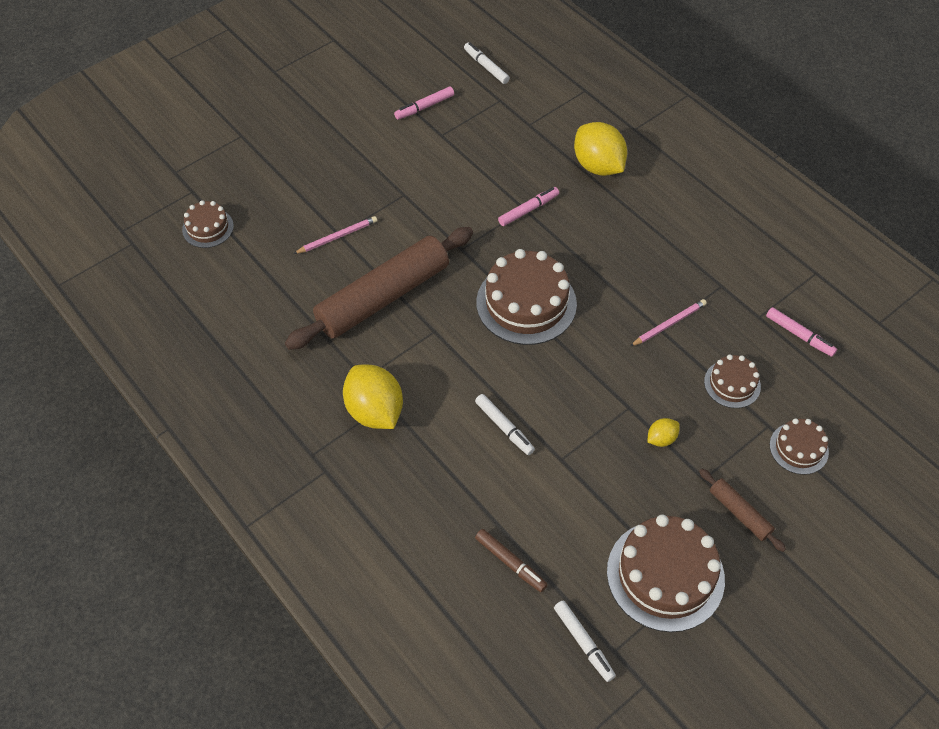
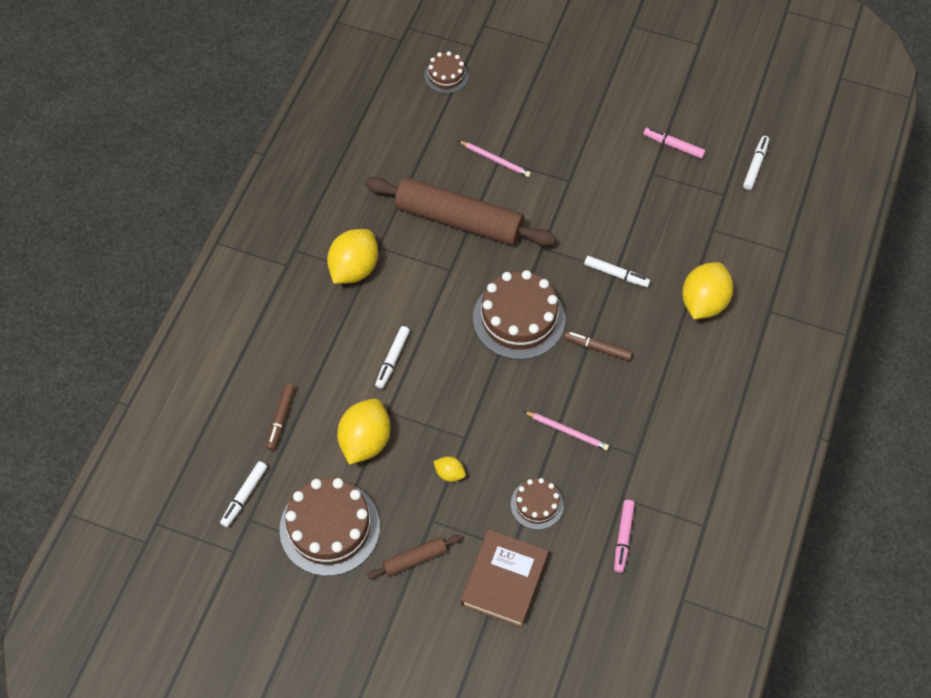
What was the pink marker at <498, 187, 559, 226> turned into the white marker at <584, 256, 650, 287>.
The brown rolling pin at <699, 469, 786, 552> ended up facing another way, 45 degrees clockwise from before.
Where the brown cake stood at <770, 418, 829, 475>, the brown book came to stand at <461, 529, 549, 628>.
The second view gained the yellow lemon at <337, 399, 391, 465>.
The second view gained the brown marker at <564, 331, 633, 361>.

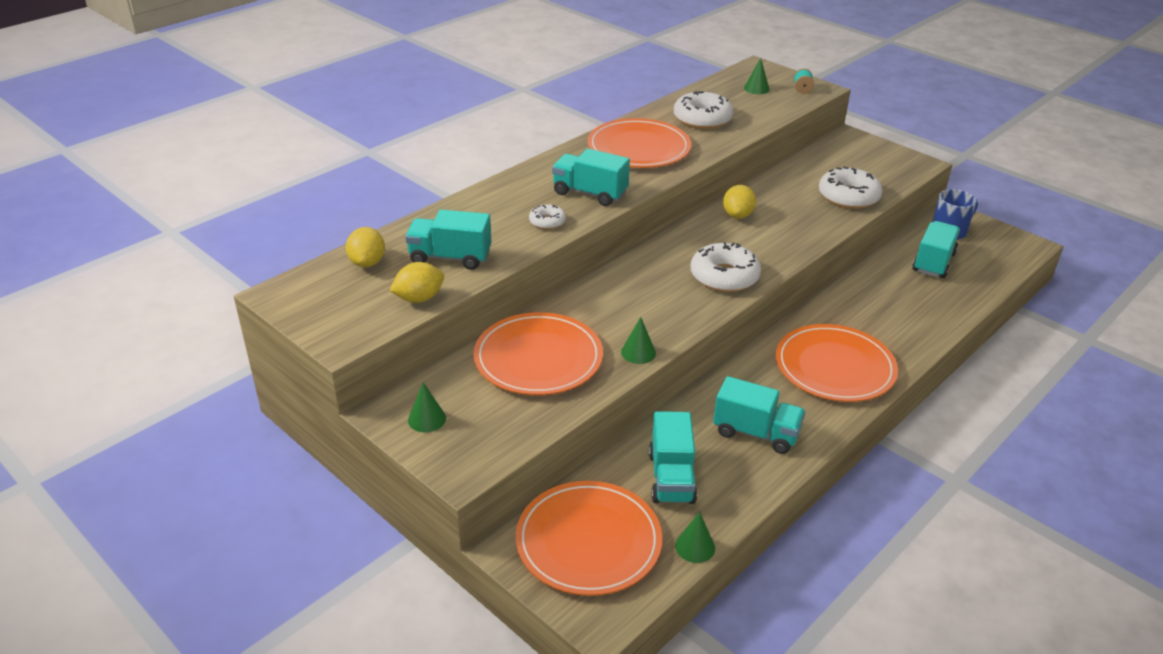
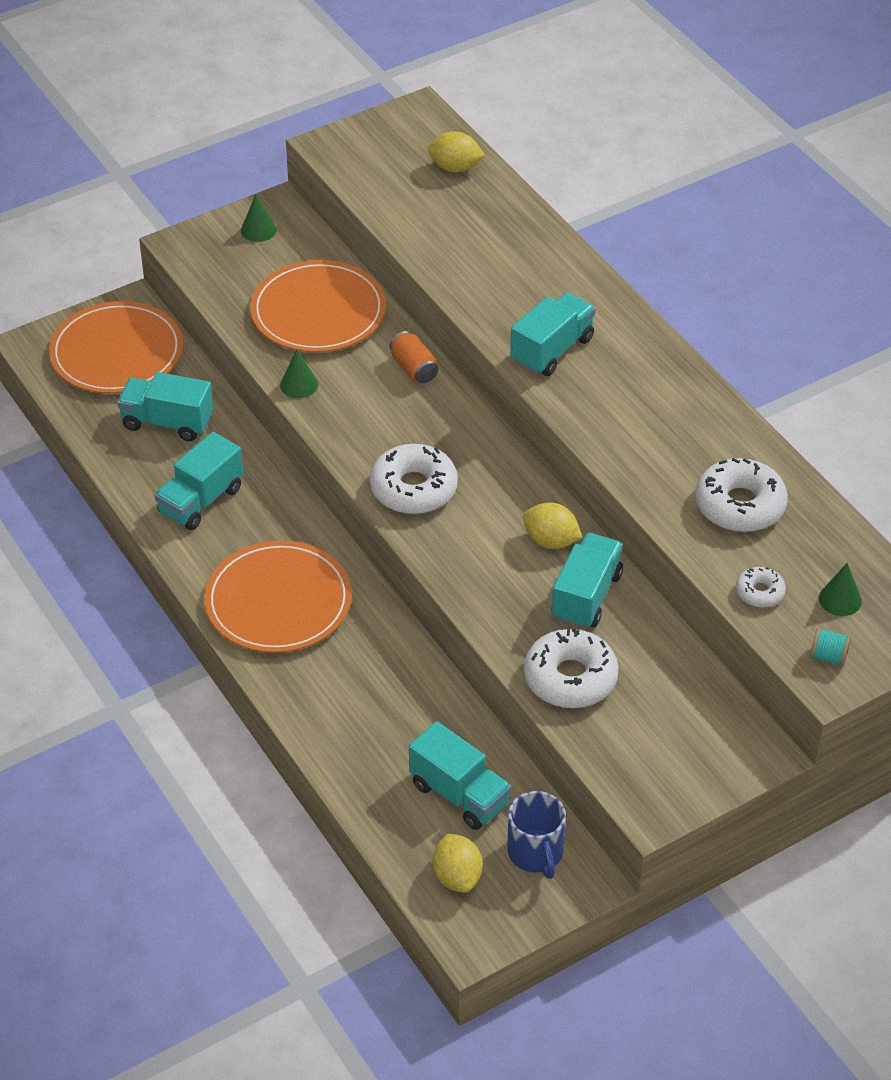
The yellow lemon ended up elsewhere, having gone from <389, 262, 444, 303> to <433, 833, 483, 893>.
The turquoise truck ended up elsewhere, having gone from <405, 210, 491, 270> to <552, 533, 623, 629>.
The white donut ended up elsewhere, having gone from <529, 204, 566, 230> to <736, 567, 786, 608>.
The second view lost the orange plate at <587, 118, 691, 168>.
The second view lost the green cone at <675, 512, 715, 563>.
The second view gained the orange can at <390, 331, 438, 383>.

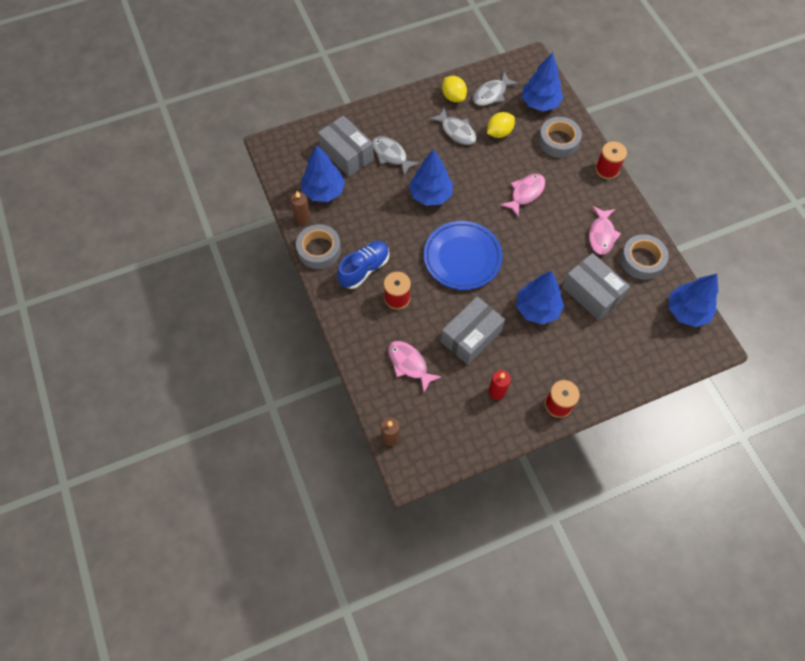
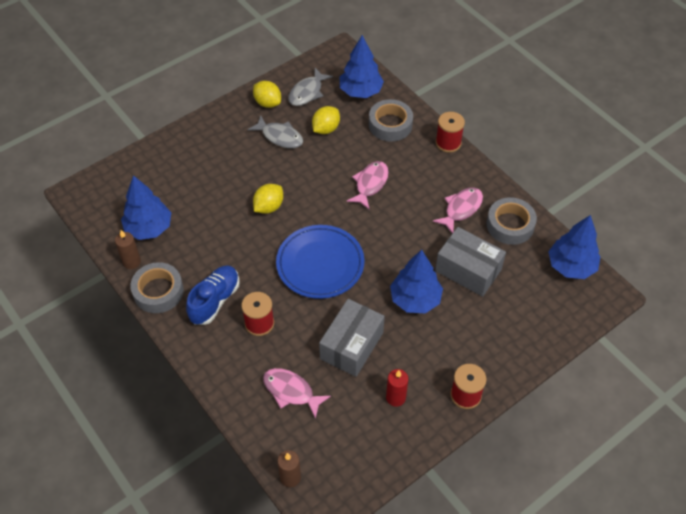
The second view lost the grey box at <318, 115, 374, 177>.
The second view lost the grey fish at <372, 136, 420, 176>.
Where the blue tree stood at <409, 149, 453, 206>, the yellow lemon came to stand at <253, 184, 283, 214>.
The pink fish at <589, 206, 621, 255> ended up facing another way, 135 degrees counterclockwise from before.

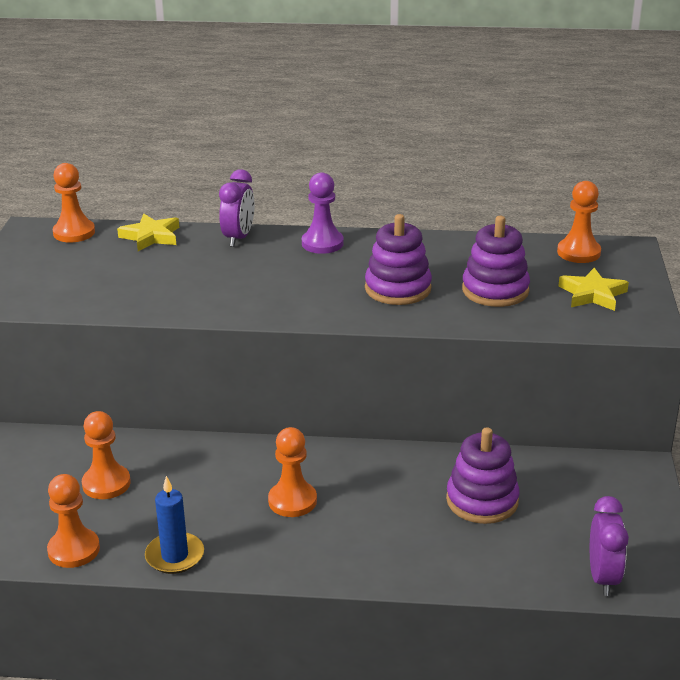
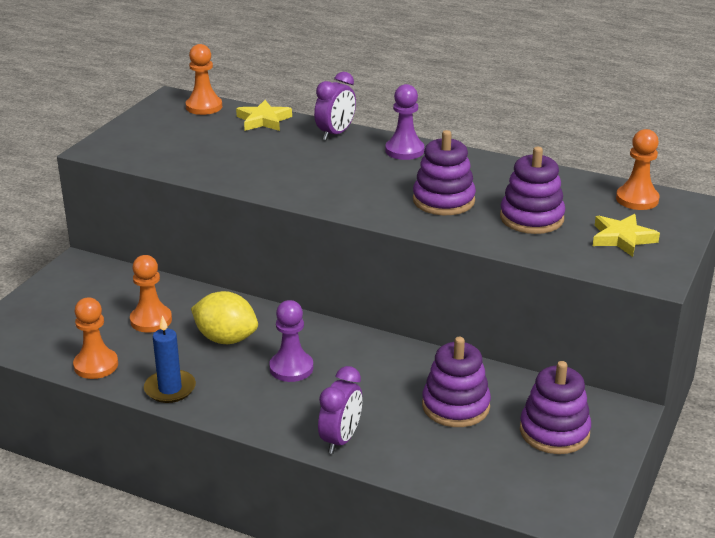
What was the orange pawn at <268, 427, 317, 517> turned into the purple pawn at <269, 300, 313, 382>.
The purple clock ended up elsewhere, having gone from <590, 496, 629, 596> to <318, 366, 362, 454>.
The second view gained the yellow lemon at <191, 291, 258, 344>.
The second view gained the purple stacking toy at <520, 361, 591, 454>.

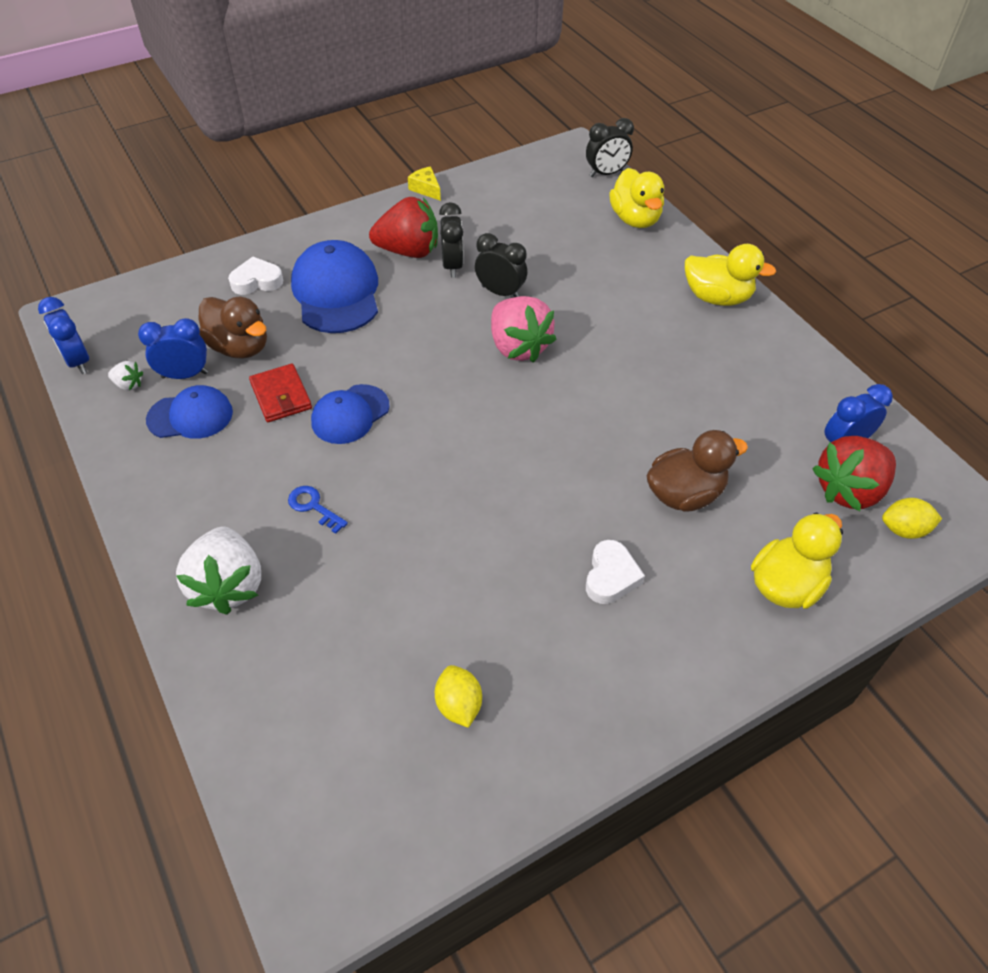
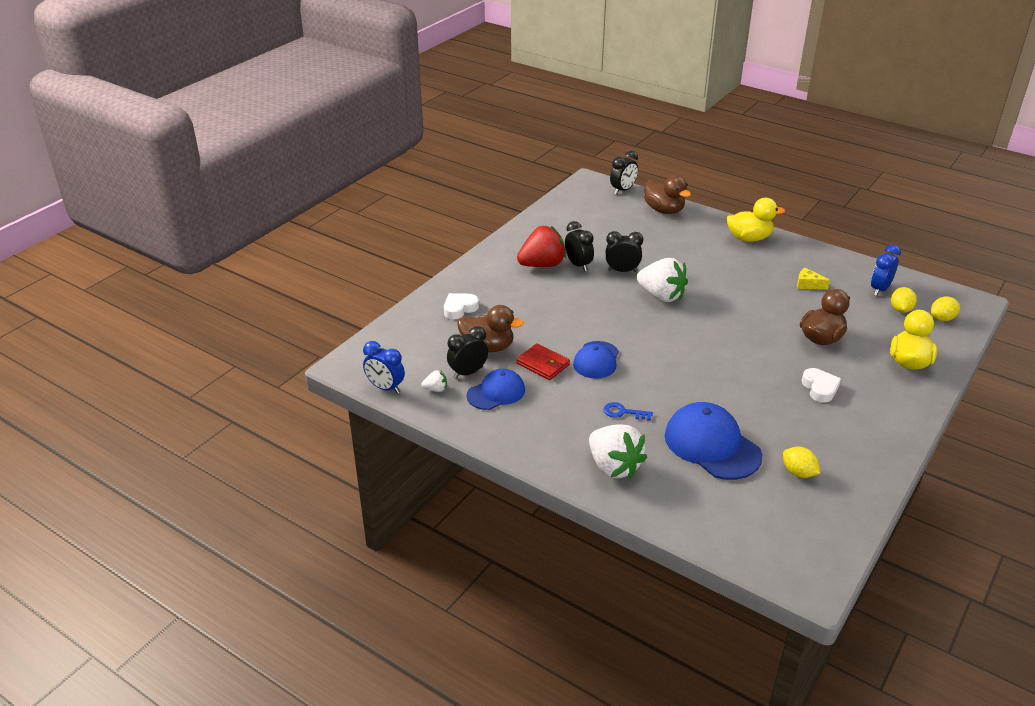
What was the blue clock at <138, 318, 208, 379> turned into the black clock at <447, 326, 488, 379>.
The blue cap ended up elsewhere, having gone from <291, 240, 378, 333> to <665, 402, 762, 480>.
The yellow cheese ended up elsewhere, having gone from <408, 167, 441, 201> to <797, 268, 830, 290>.
What was the pink strawberry at <491, 296, 556, 363> turned into the white strawberry at <637, 258, 688, 302>.
What was the yellow duck at <609, 168, 664, 228> turned into the brown duck at <645, 175, 691, 214>.
Where the red strawberry stood at <812, 436, 896, 511>, the yellow lemon came to stand at <891, 287, 917, 313>.

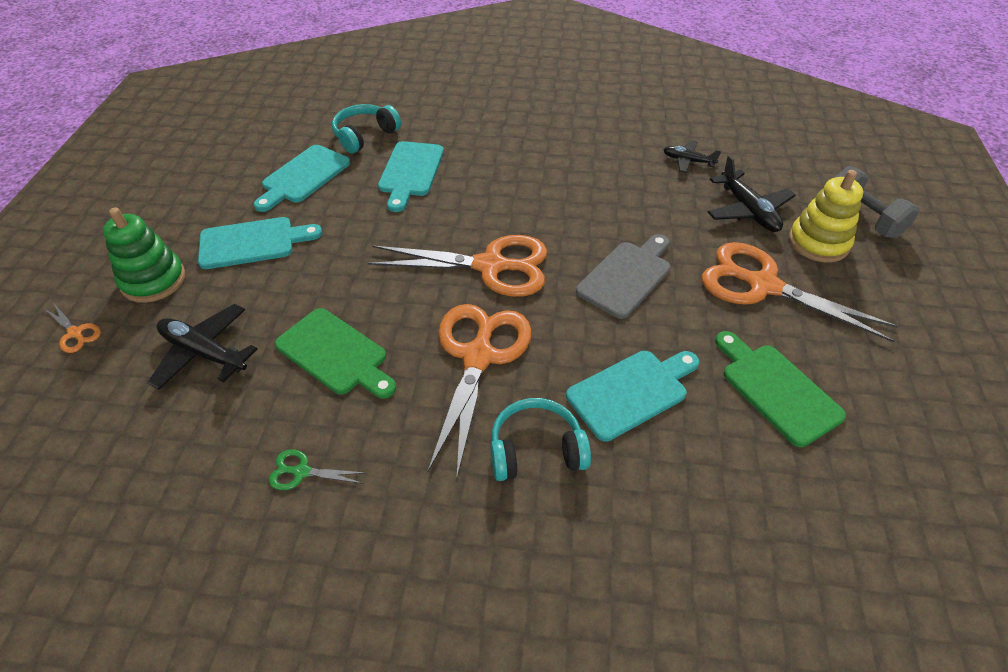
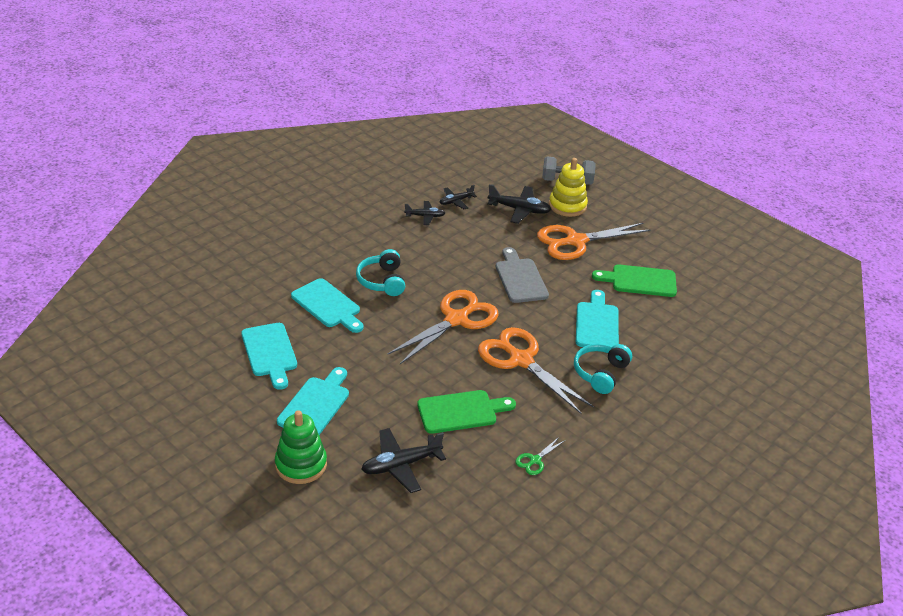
The second view lost the orange scissors at <45, 302, 101, 353>.
The turquoise headphones ended up elsewhere, having gone from <332, 104, 401, 153> to <356, 249, 405, 296>.
The second view gained the black plane at <404, 201, 445, 225>.

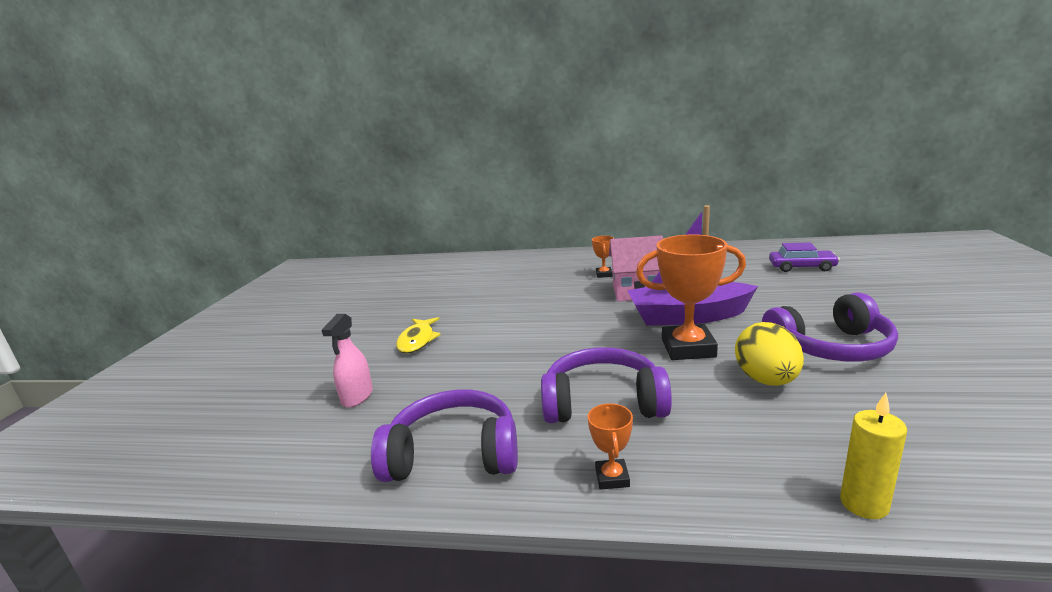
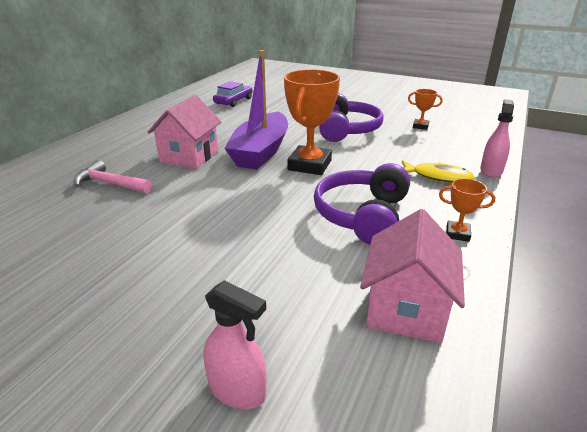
Where the purple headphones stood at <371, 390, 518, 482>, the pink house came to stand at <360, 209, 465, 343>.
The yellow fish ended up elsewhere, having gone from <396, 317, 441, 353> to <402, 160, 475, 183>.
The orange trophy ended up elsewhere, having gone from <592, 236, 614, 278> to <408, 89, 443, 130>.
The second view lost the yellow egg at <735, 322, 804, 386>.
Where the yellow candle stood at <840, 393, 907, 519>, the pink spray bottle came to stand at <480, 99, 514, 178>.
The second view gained the pink hammer at <73, 160, 152, 193>.

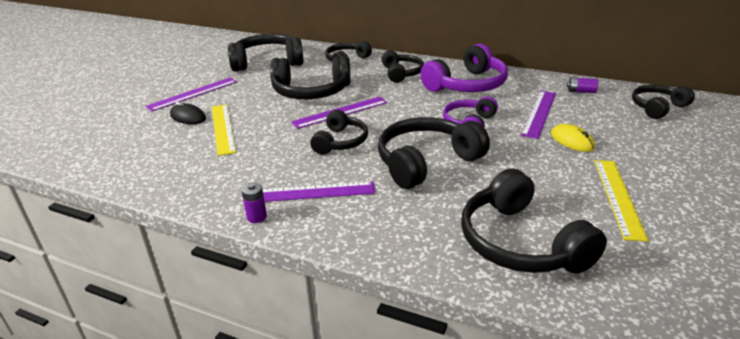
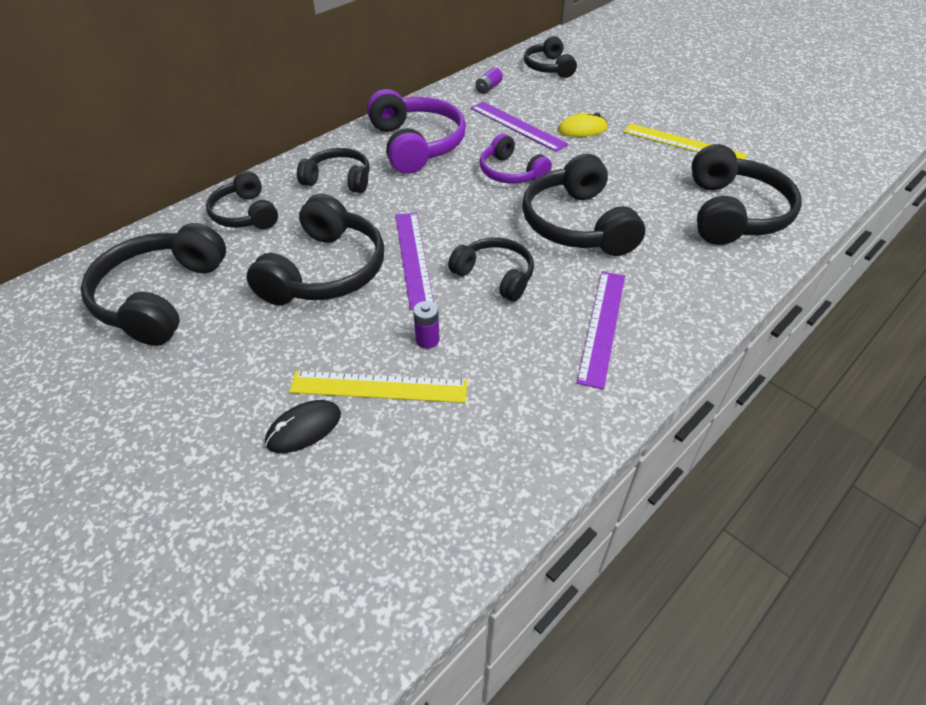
The second view lost the purple ruler at <145, 78, 237, 112>.
The purple battery ended up elsewhere, having gone from <241, 183, 267, 223> to <413, 301, 440, 349>.
The black headphones at <461, 169, 607, 274> ended up facing another way, 75 degrees counterclockwise from before.

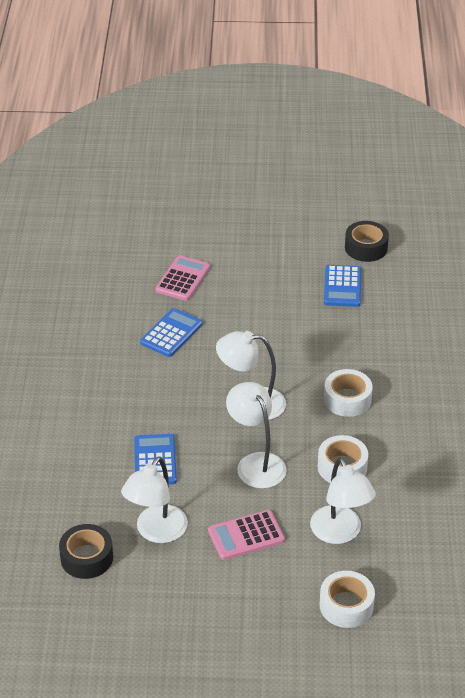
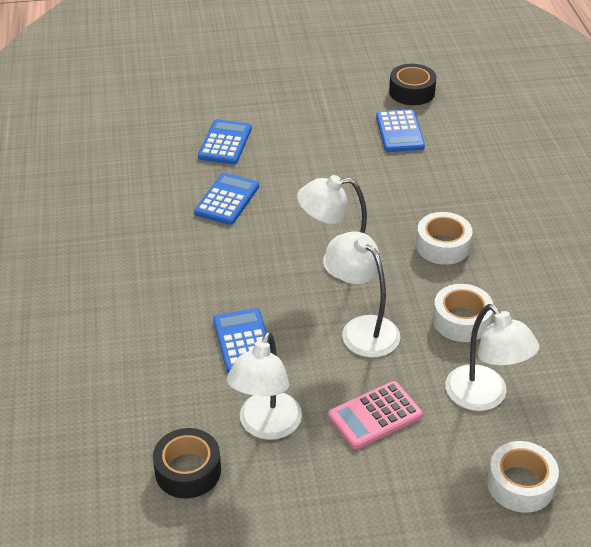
What was the pink calculator at <155, 255, 210, 301> turned into the blue calculator at <198, 119, 252, 164>.

